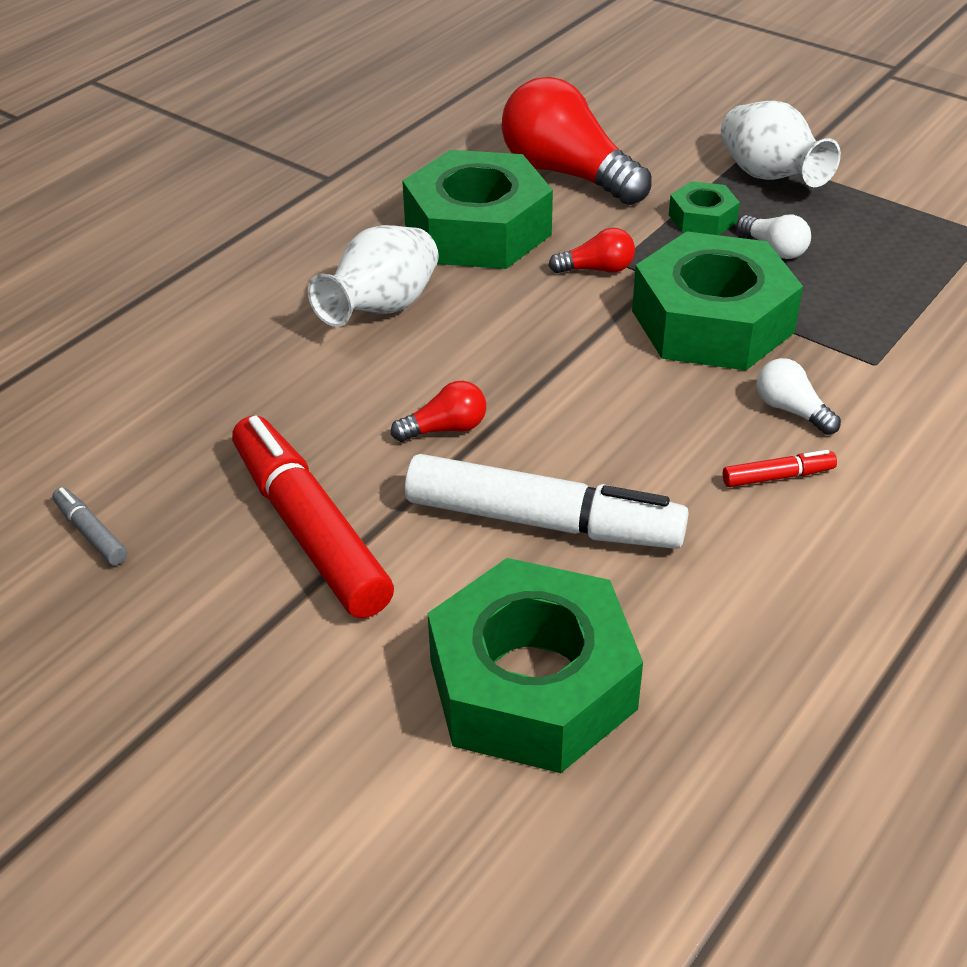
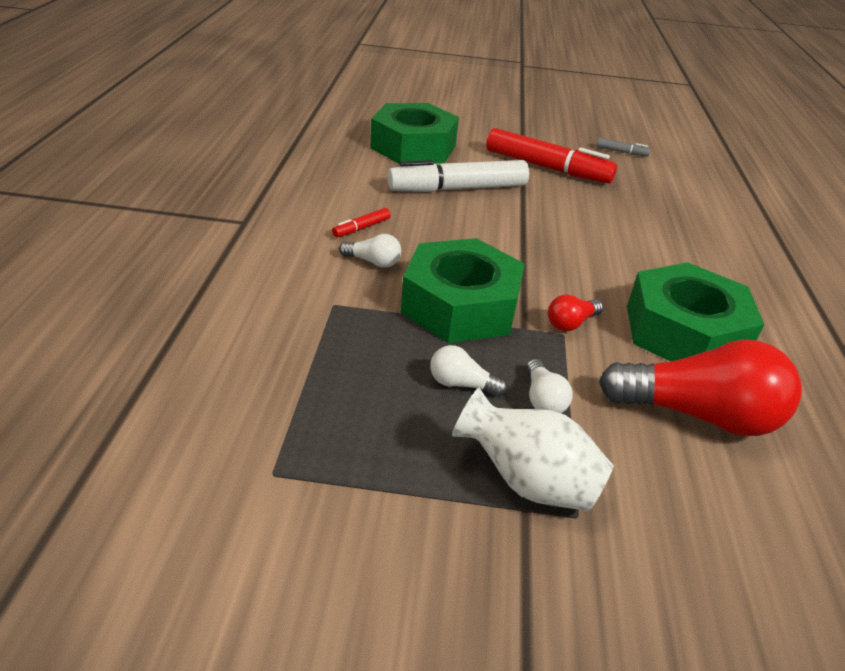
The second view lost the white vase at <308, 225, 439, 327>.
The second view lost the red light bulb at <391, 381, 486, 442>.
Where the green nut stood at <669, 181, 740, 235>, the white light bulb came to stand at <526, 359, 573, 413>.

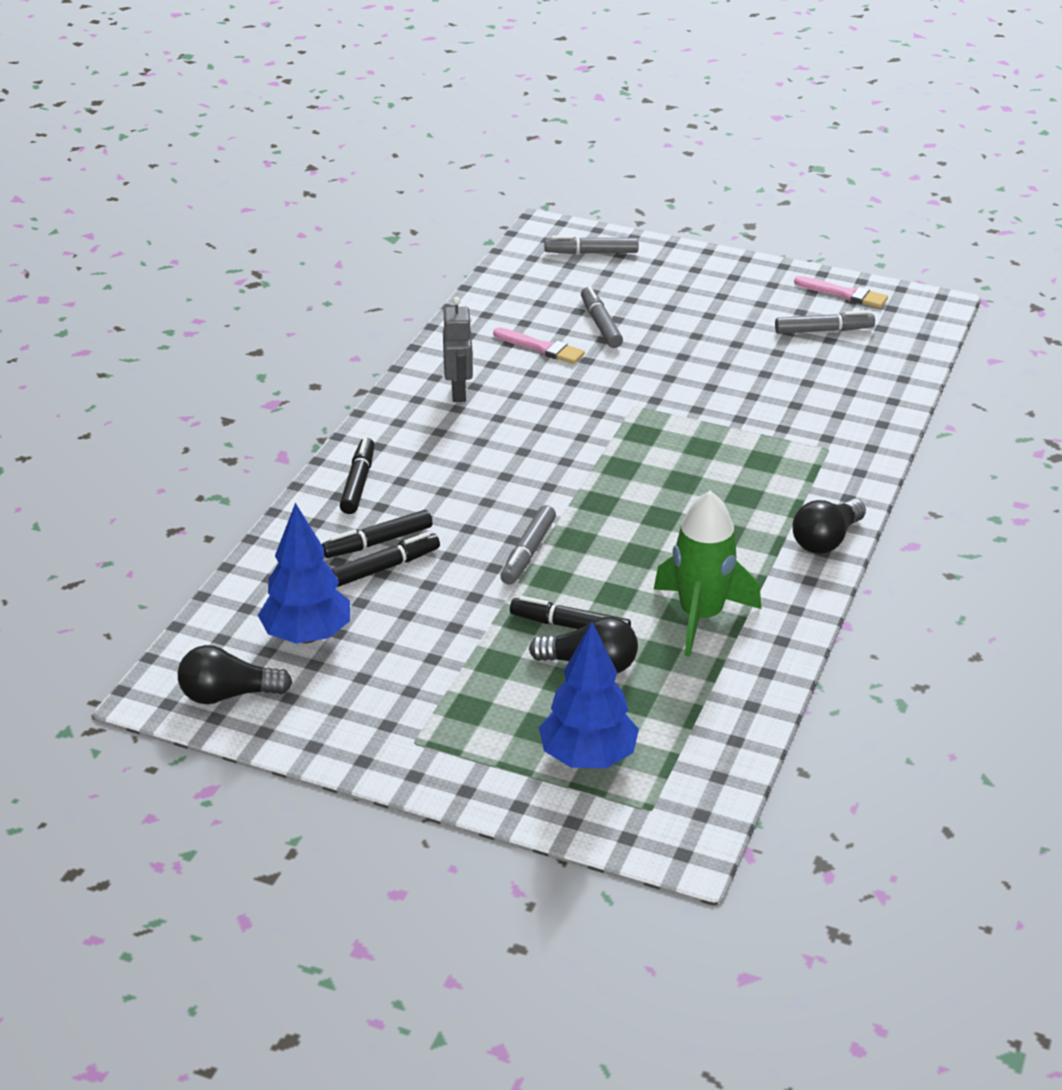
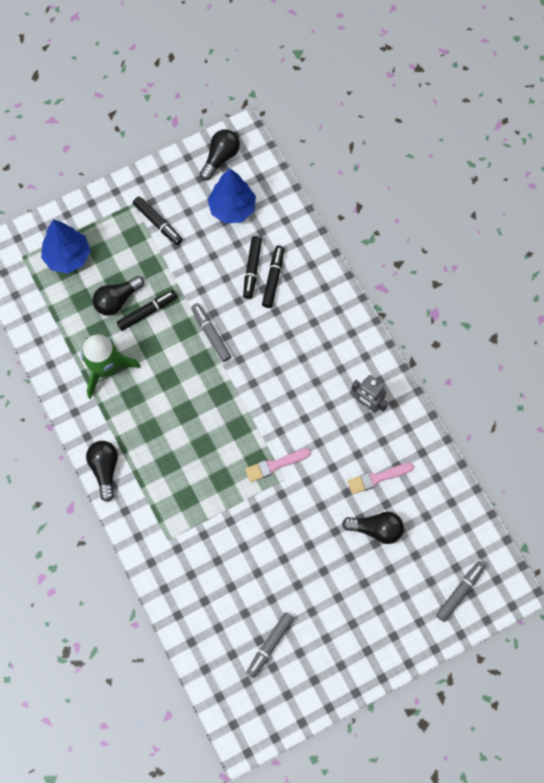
The black marker ended up elsewhere, having gone from <340, 437, 375, 514> to <133, 196, 183, 245>.
Where the grey marker stood at <581, 286, 623, 348>, the black light bulb came to stand at <342, 512, 404, 544>.
The pink brush ended up elsewhere, having gone from <794, 276, 888, 308> to <245, 449, 311, 482>.

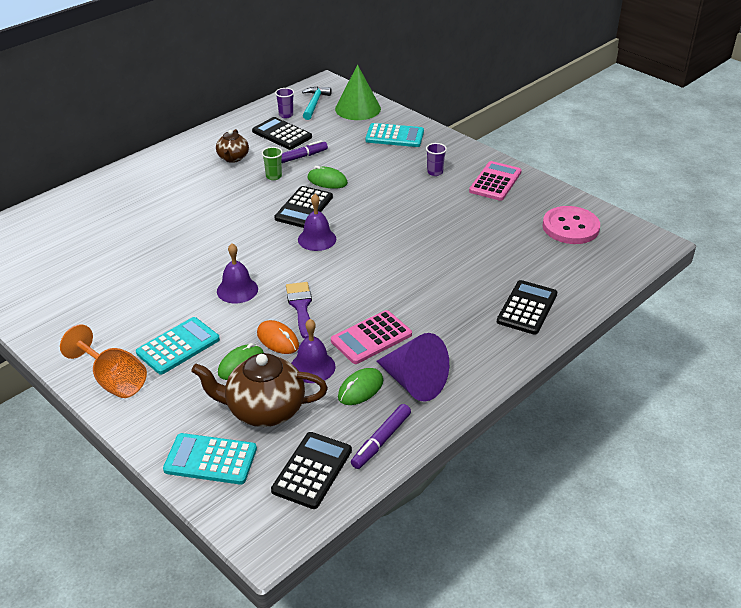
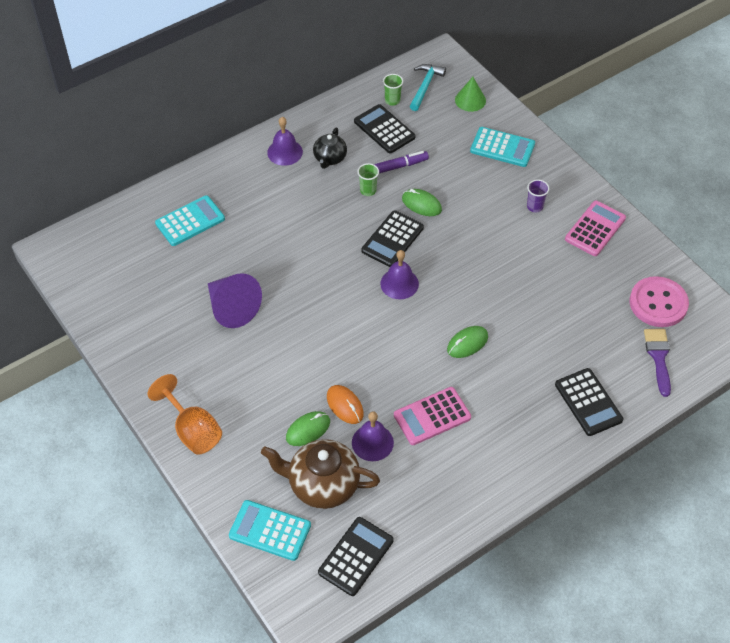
The turquoise calculator ended up elsewhere, having gone from <136, 317, 220, 374> to <155, 195, 225, 246>.
What was the brown teapot at <216, 129, 249, 163> turned into the black teapot at <313, 128, 347, 169>.
The purple bell ended up elsewhere, having gone from <217, 243, 258, 303> to <267, 117, 303, 166>.
What was the purple cup at <275, 88, 294, 118> turned into the green cup at <383, 74, 403, 106>.
The purple brush ended up elsewhere, having gone from <286, 282, 312, 339> to <644, 329, 671, 397>.
The size of the green cone at <335, 65, 381, 120> changed by a factor of 0.63.
The green mouse ended up elsewhere, having gone from <338, 368, 383, 405> to <447, 326, 488, 358>.
The second view lost the purple marker at <351, 404, 411, 469>.
The purple cone ended up elsewhere, having gone from <376, 333, 449, 402> to <208, 273, 262, 328>.
The black calculator at <497, 280, 557, 335> ended up facing another way, 120 degrees clockwise from before.

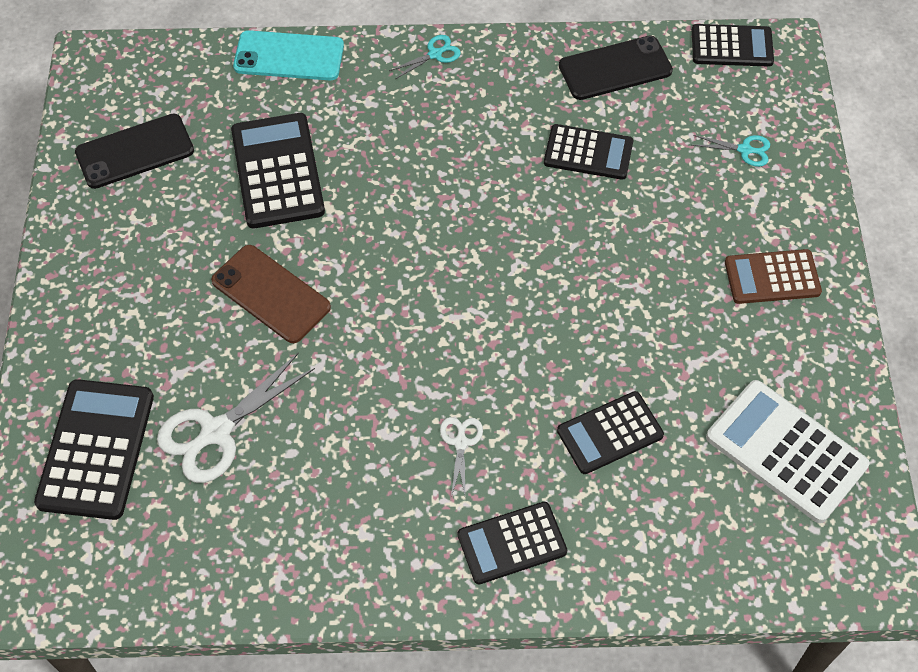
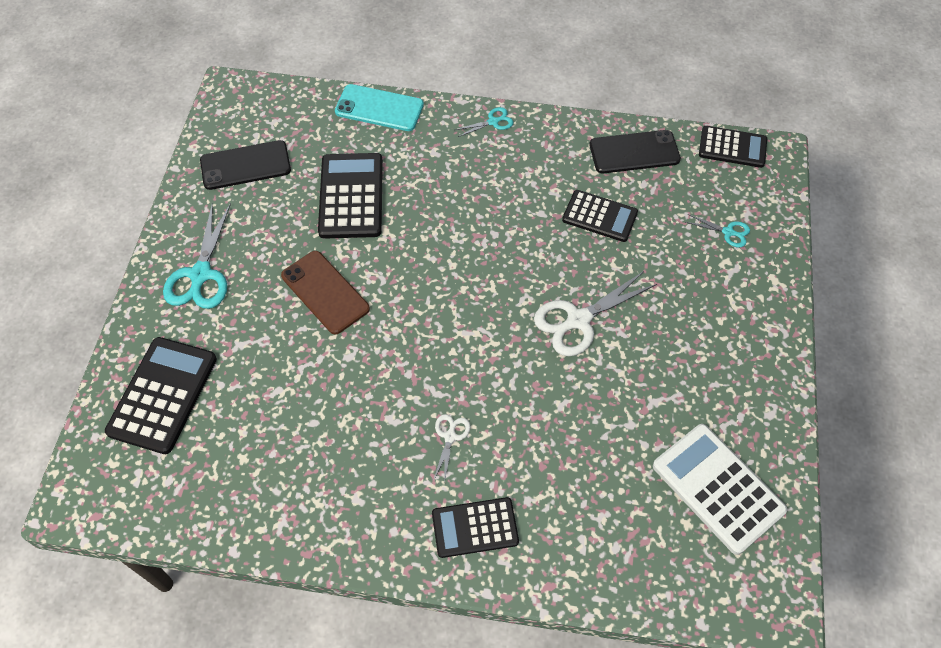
The white scissors ended up elsewhere, having gone from <157, 352, 315, 483> to <534, 271, 657, 356>.
The second view lost the black calculator at <557, 391, 664, 474>.
The second view lost the brown calculator at <725, 249, 822, 304>.
The second view gained the turquoise scissors at <163, 203, 231, 309>.

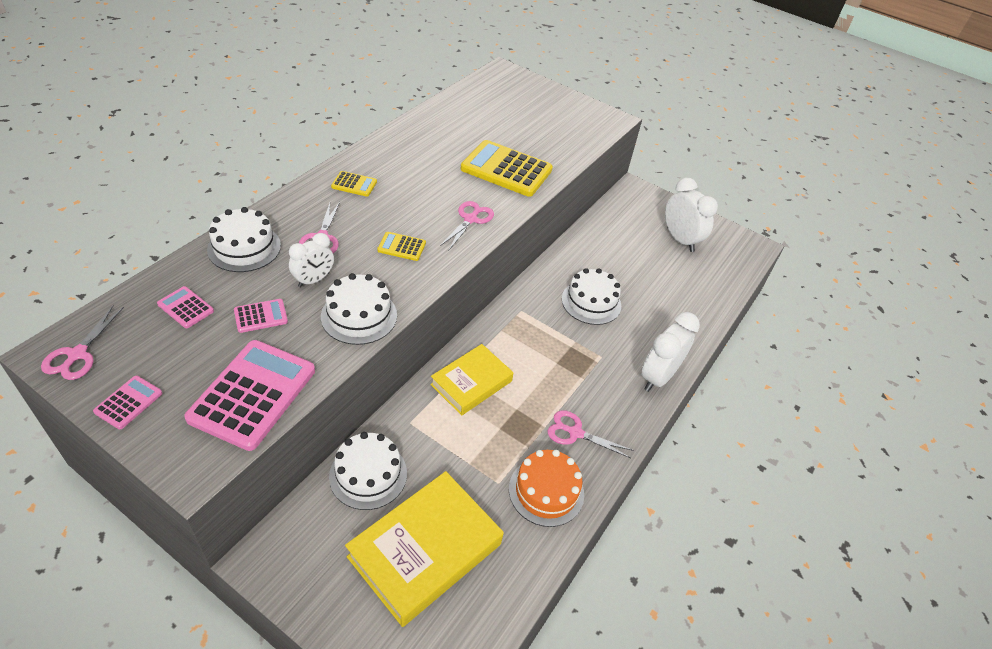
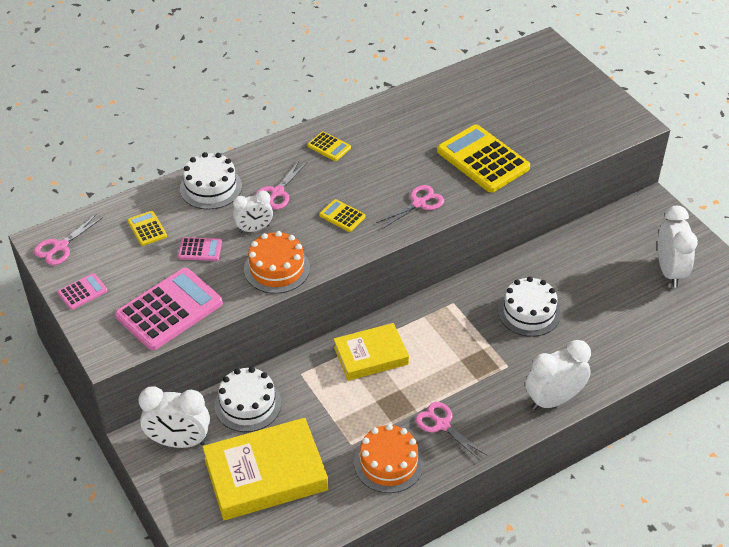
What was the pink calculator at <157, 286, 214, 328> turned into the yellow calculator at <128, 211, 167, 246>.
What was the white cake at <321, 273, 397, 345> turned into the orange cake at <244, 231, 310, 294>.
The second view gained the white clock at <138, 387, 210, 448>.

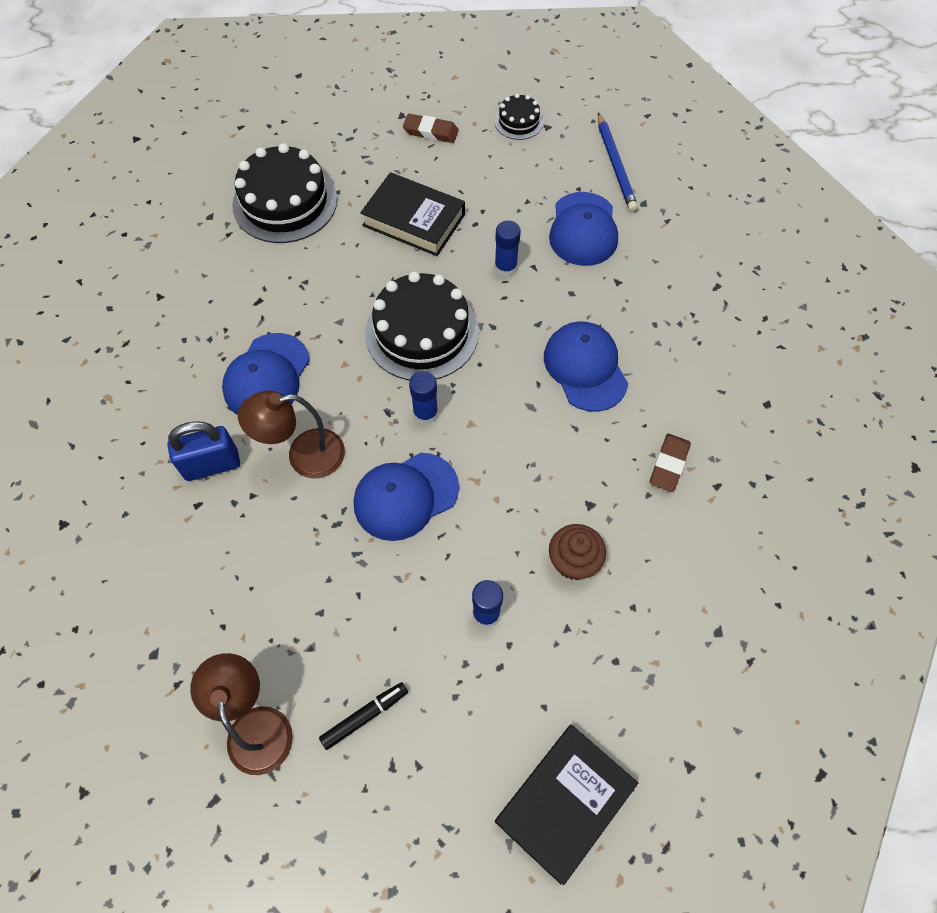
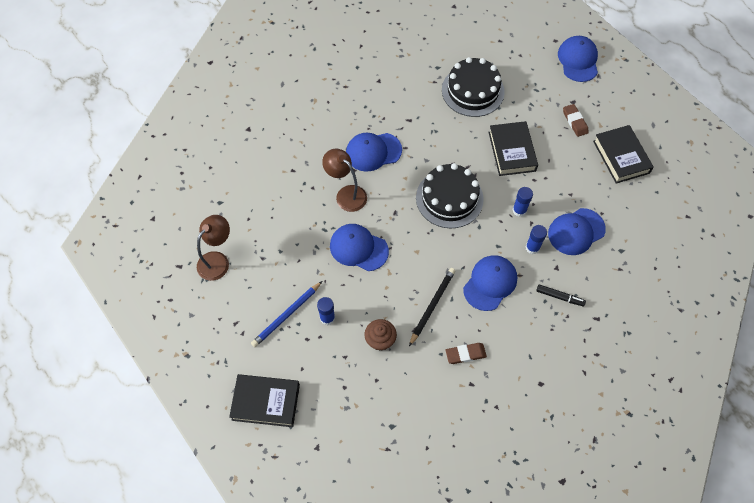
The second view lost the blue padlock at <167, 421, 240, 481>.
The black marker ended up elsewhere, having gone from <319, 682, 408, 750> to <536, 284, 586, 306>.
The blue glue stick ended up elsewhere, having gone from <409, 371, 438, 425> to <525, 225, 547, 254>.
Where the black cake stood at <494, 93, 543, 140>, the black book came to stand at <593, 125, 654, 184>.
The blue pencil ended up elsewhere, having gone from <598, 113, 638, 212> to <251, 281, 322, 347>.
The second view gained the black pencil at <409, 268, 455, 346>.
The second view gained the blue cap at <558, 36, 598, 82>.

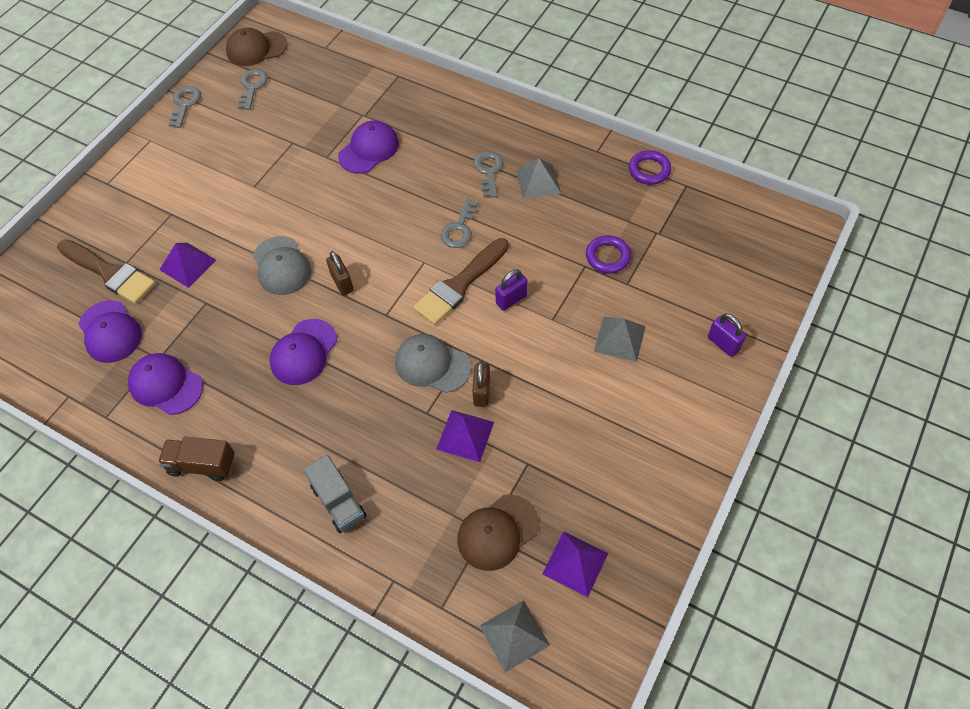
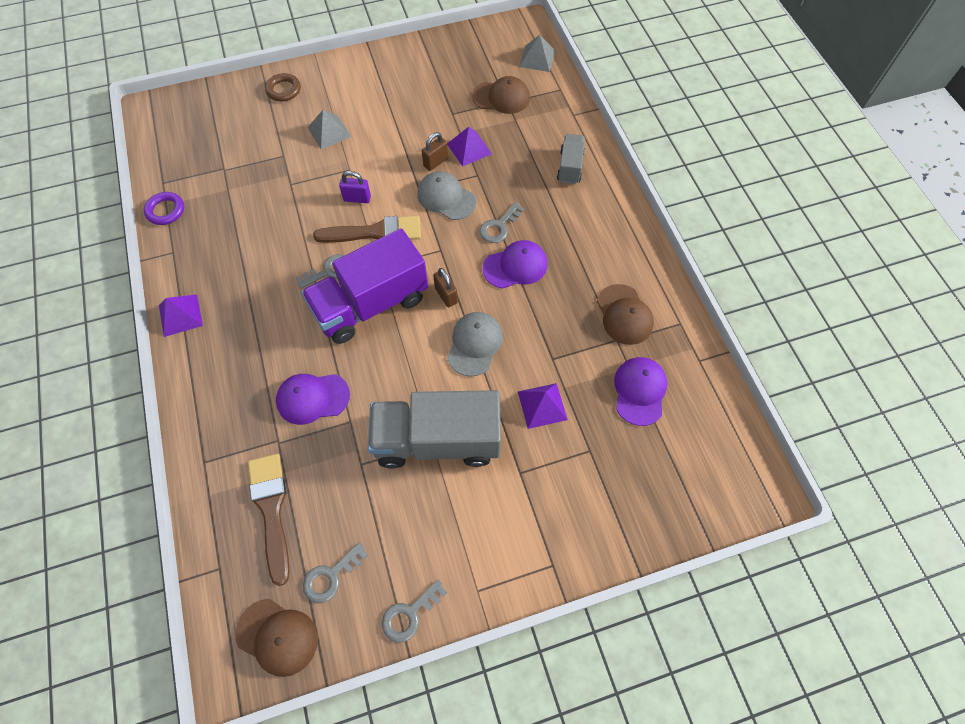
The brown brush ended up elsewhere, having gone from <57, 240, 156, 304> to <248, 454, 289, 586>.
What was the purple cap at <128, 353, 203, 415> turned into the brown cap at <597, 284, 654, 345>.
The second view lost the brown truck at <158, 437, 235, 481>.
The brown padlock at <326, 251, 354, 296> ended up facing another way, 45 degrees counterclockwise from before.
The grey cap at <395, 334, 471, 393> ended up facing another way, 150 degrees clockwise from before.
The grey key ended up elsewhere, having gone from <474, 151, 503, 198> to <480, 202, 524, 243>.
The second view lost the grey pyramid at <516, 158, 561, 200>.
The purple pyramid ended up elsewhere, having gone from <543, 531, 608, 597> to <159, 294, 203, 337>.
The second view lost the purple ring at <586, 235, 631, 274>.
Where the purple padlock stood at <708, 313, 746, 357>, the brown ring came to stand at <265, 73, 301, 101>.
The second view gained the purple truck at <301, 228, 428, 344>.
The second view gained the grey truck at <368, 390, 501, 469>.

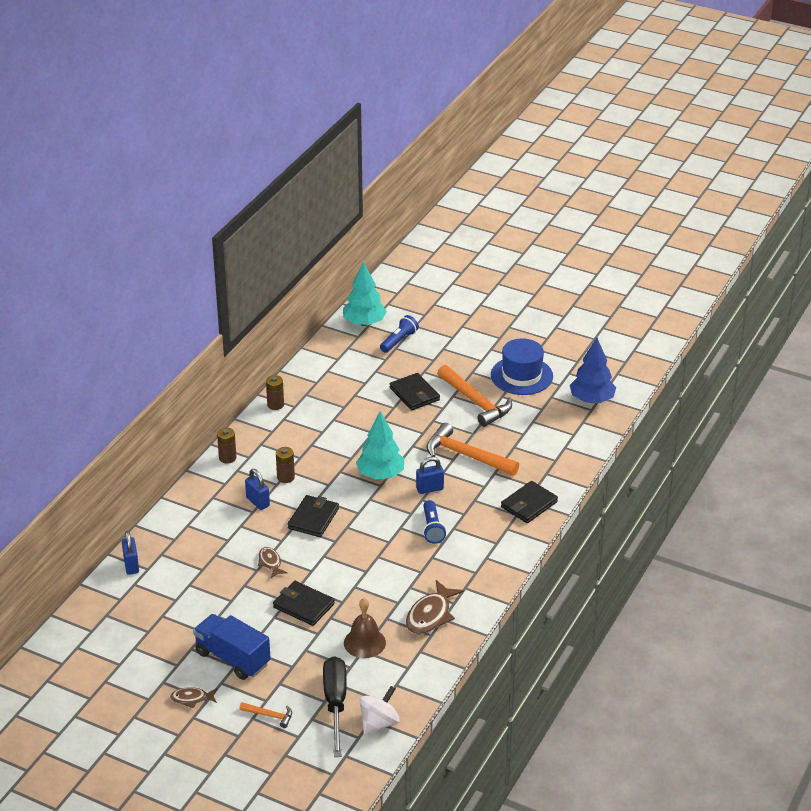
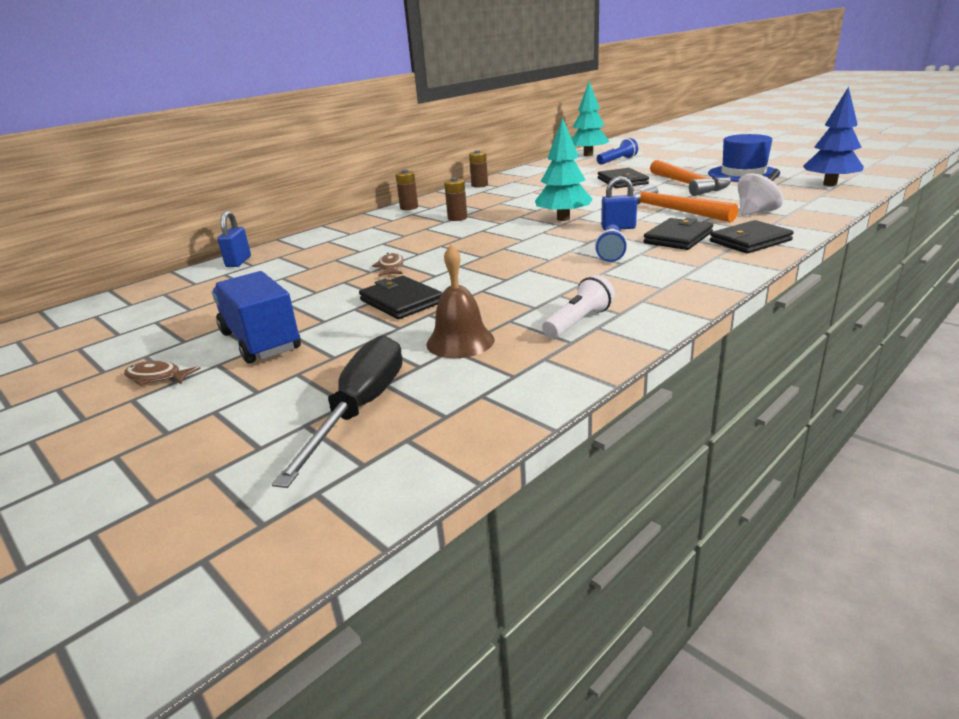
The second view lost the orange hammer at <239, 702, 292, 728>.
The second view lost the blue padlock at <245, 469, 270, 510>.
The black wallet ended up elsewhere, having gone from <288, 495, 339, 537> to <643, 218, 713, 250>.
The white spinning top ended up elsewhere, having gone from <359, 686, 399, 735> to <737, 169, 783, 216>.
Where the brown fish stood at <406, 580, 464, 634>, the white flashlight came to stand at <542, 275, 615, 339>.

